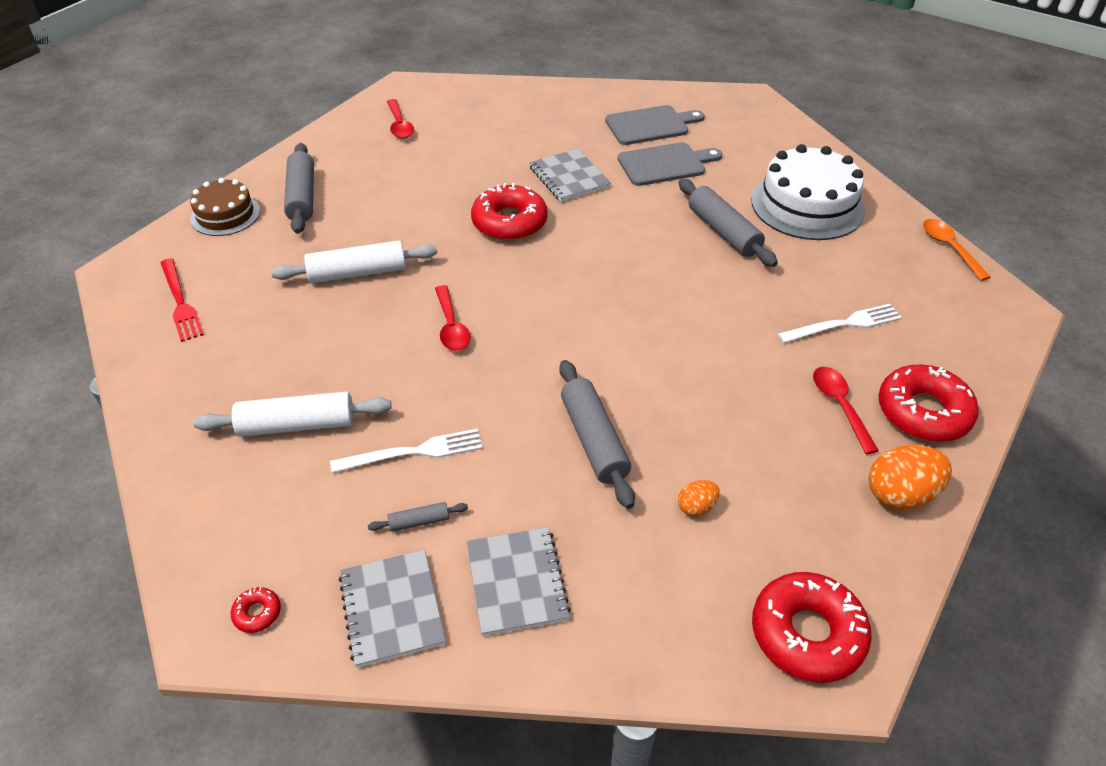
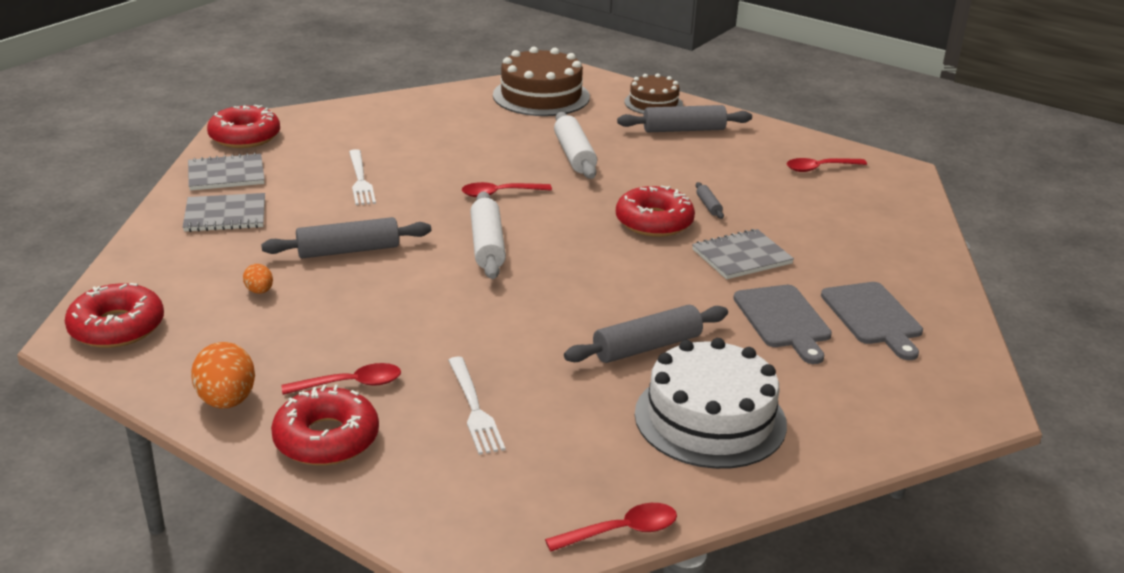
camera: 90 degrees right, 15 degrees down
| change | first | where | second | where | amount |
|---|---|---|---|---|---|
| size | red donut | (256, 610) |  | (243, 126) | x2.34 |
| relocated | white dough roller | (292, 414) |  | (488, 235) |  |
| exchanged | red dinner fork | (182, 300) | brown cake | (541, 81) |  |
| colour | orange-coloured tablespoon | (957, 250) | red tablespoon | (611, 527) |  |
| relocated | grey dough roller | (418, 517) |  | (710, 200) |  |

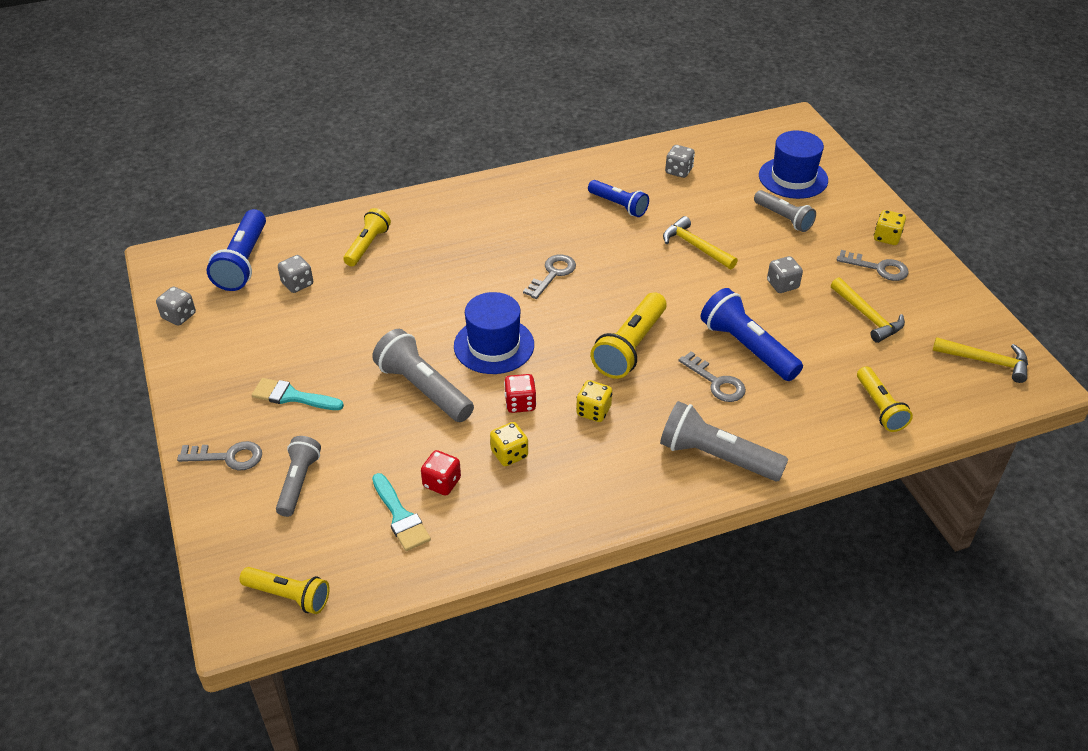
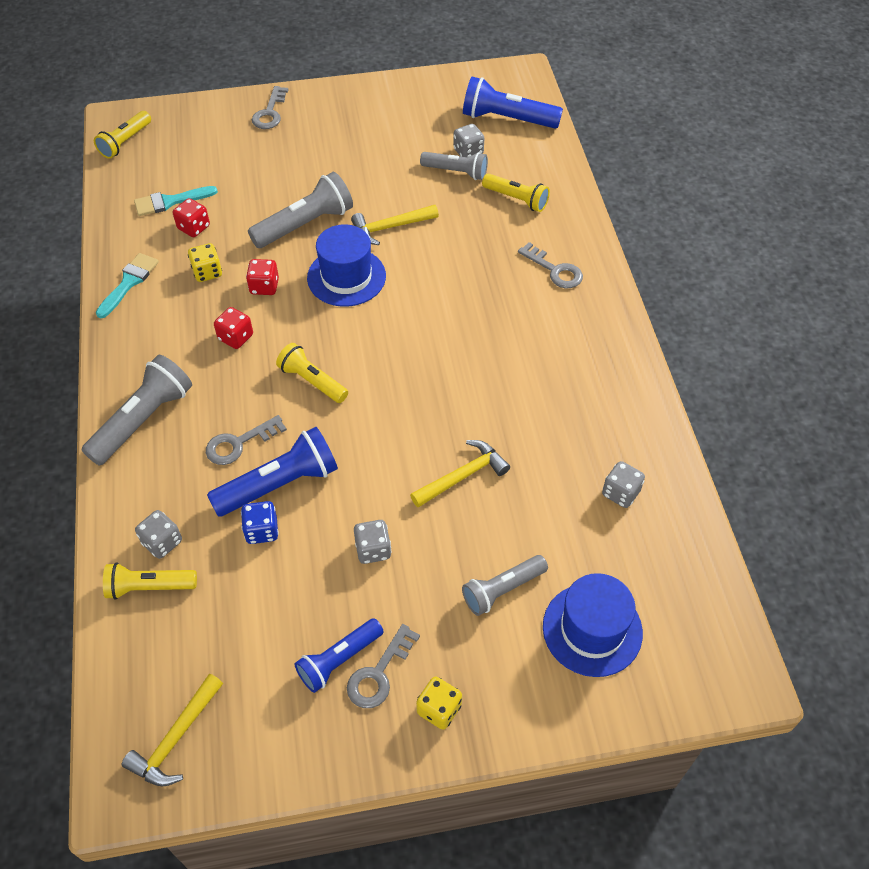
camera: 100 degrees right, 10 degrees up
| change | first | where | second | where | amount |
|---|---|---|---|---|---|
| relocated | aqua paint brush | (298, 394) |  | (127, 286) |  |
| relocated | grey game die | (176, 306) |  | (158, 534) |  |
| colour | golden game die | (594, 401) | red game die | (233, 328) |  |
| appeared |  |  | royal blue game die | (260, 522) |  |
| size | golden pocket torch | (629, 335) |  | (312, 373) | x0.65 |
| relocated | royal blue pocket torch | (618, 198) |  | (339, 655) |  |
| relocated | golden claw hammer | (868, 310) |  | (395, 225) |  |
| relocated | grey pocket torch | (298, 476) |  | (454, 166) |  |
| relocated | grey key | (549, 277) |  | (550, 265) |  |

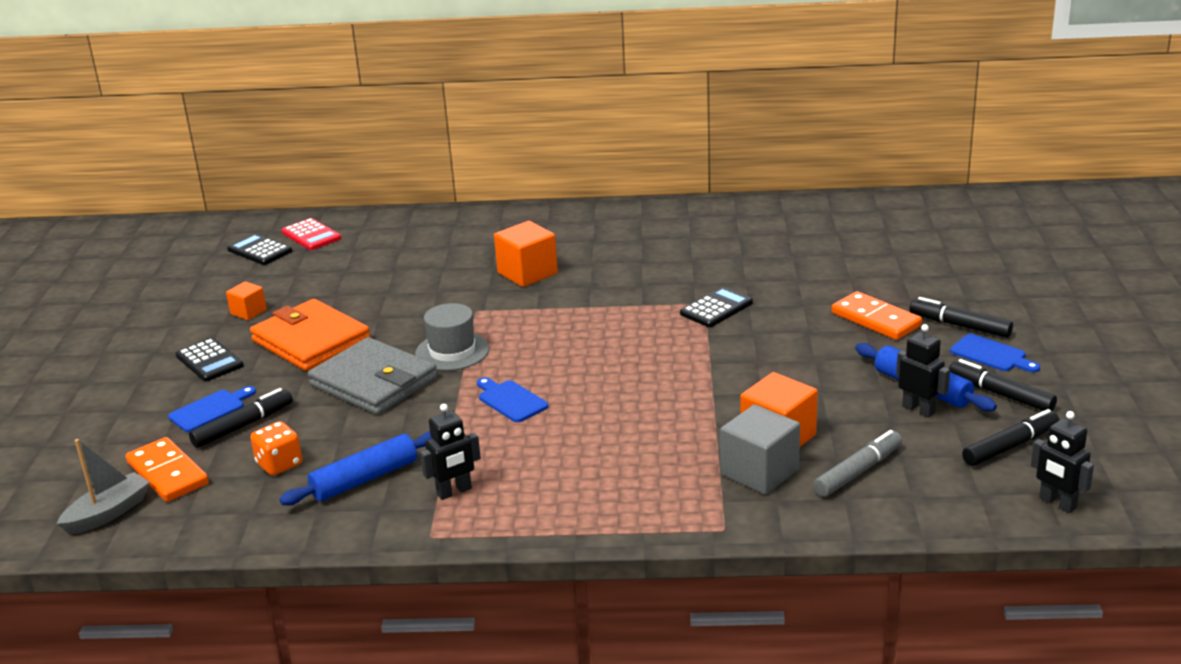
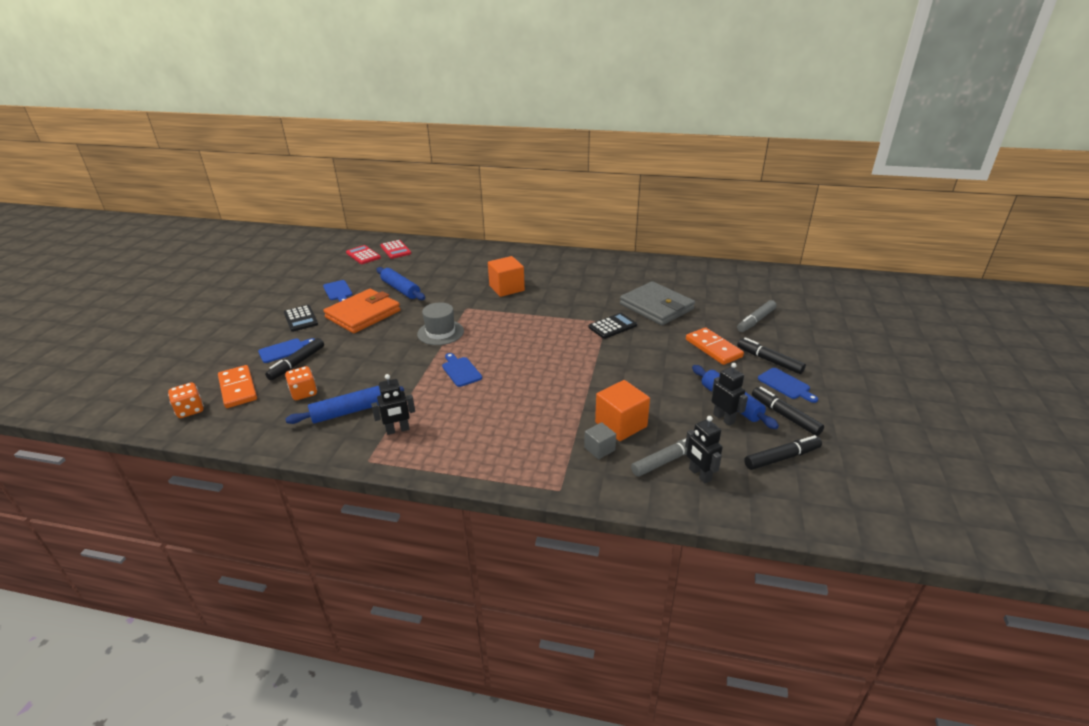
camera: 10 degrees right, 5 degrees up
| change | first | where | second | where | amount |
|---|---|---|---|---|---|
| exchanged | grey toy boat | (103, 487) | orange-coloured game die | (186, 400) |  |
| spun | ebony marker pen | (241, 418) |  | (294, 359) | 150 degrees clockwise |
| exchanged | orange-coloured solid cube | (246, 300) | royal blue cutting board | (337, 291) |  |
| spun | orange-coloured billfold | (310, 335) |  | (361, 311) | 75 degrees clockwise |
| colour | ebony calculator | (259, 249) | red calculator | (363, 254) |  |
| appeared |  |  | royal blue dough roller | (401, 283) |  |
| size | grey solid cube | (760, 449) |  | (600, 440) | x0.57 |
| relocated | grey billfold | (372, 376) |  | (657, 303) |  |
| relocated | ebony robot figure | (1062, 462) |  | (704, 449) |  |
| appeared |  |  | grey marker pen | (757, 316) |  |

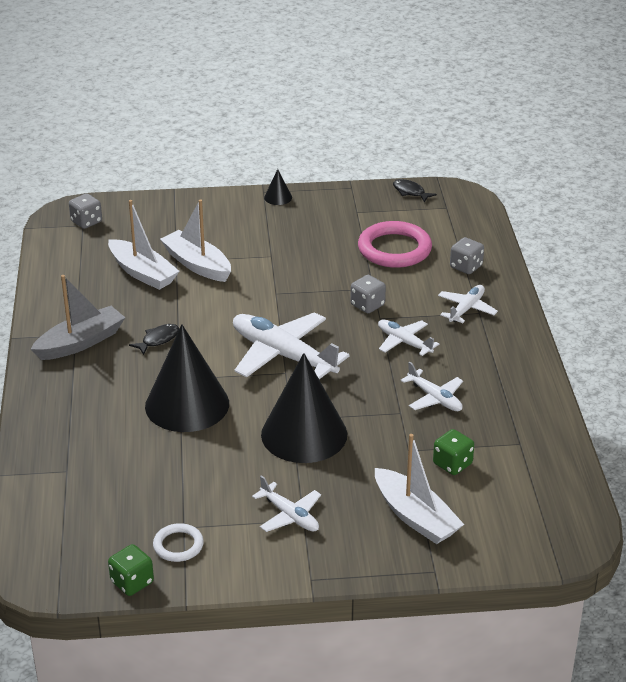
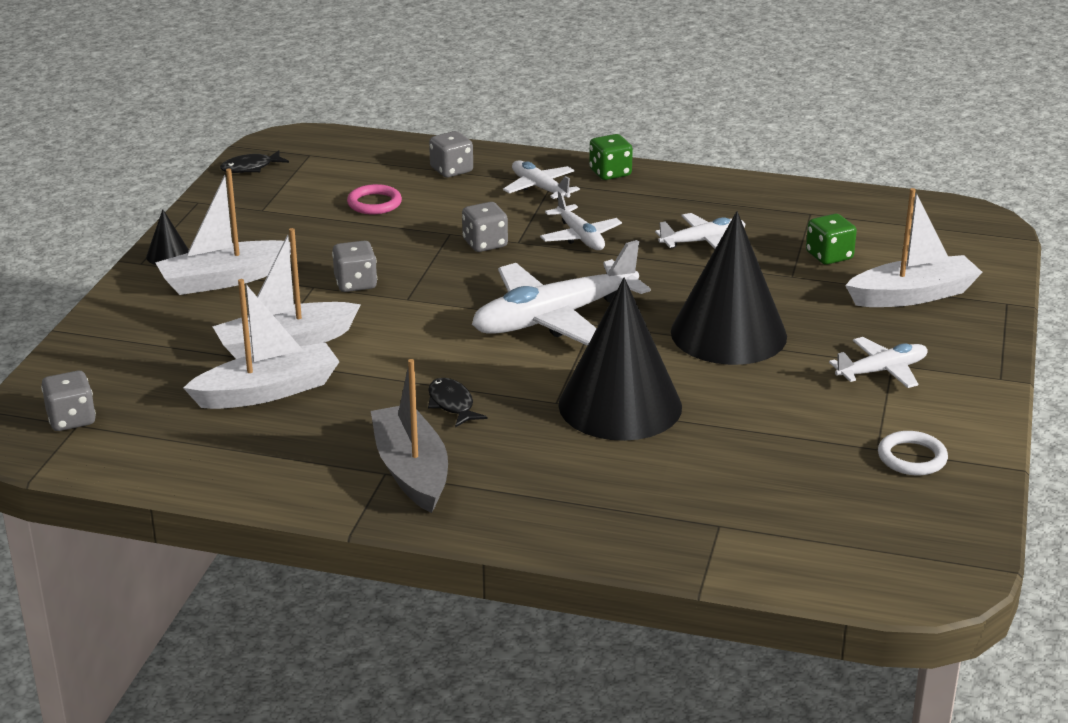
camera: 70 degrees left, 5 degrees down
| change | first | where | second | where | amount |
|---|---|---|---|---|---|
| appeared |  |  | white toy boat | (223, 232) |  |
| appeared |  |  | grey game die | (354, 266) |  |
| size | rose-pink torus | (395, 244) |  | (374, 199) | x0.53 |
| spun | white toy plane | (408, 337) |  | (581, 220) | 90 degrees counterclockwise |
| relocated | emerald game die | (131, 570) |  | (611, 157) |  |

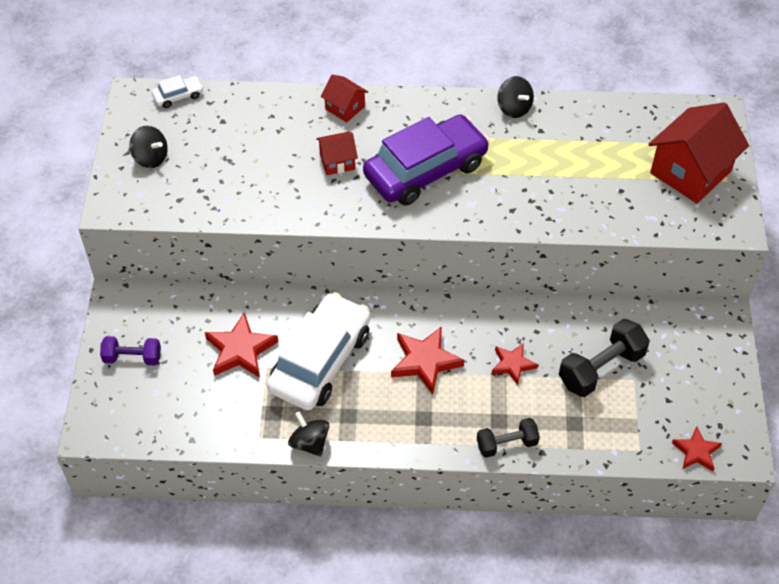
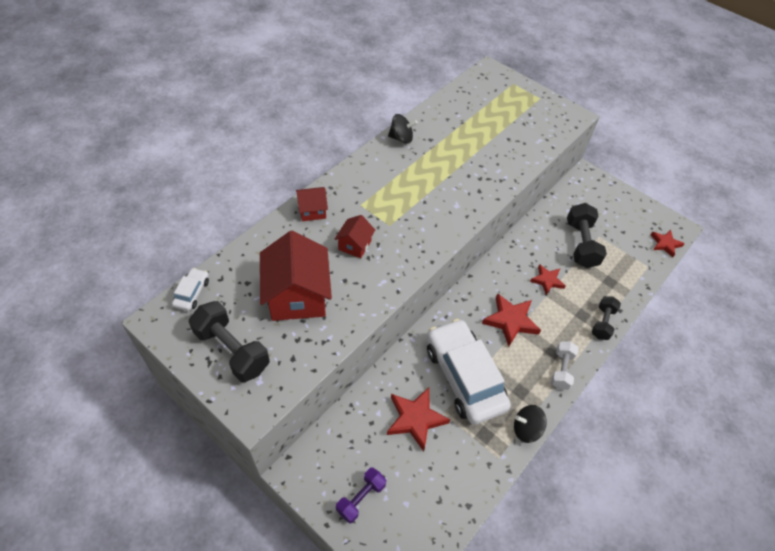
camera: 55 degrees left, 0 degrees up
| change | first | where | second | where | amount |
|---|---|---|---|---|---|
| exchanged | ebony spinning top | (148, 147) | ebony hand weight | (229, 341) |  |
| relocated | red cottage | (698, 152) |  | (296, 276) |  |
| appeared |  |  | white hand weight | (565, 366) |  |
| missing | royal purple toy car | (426, 159) |  |  |  |

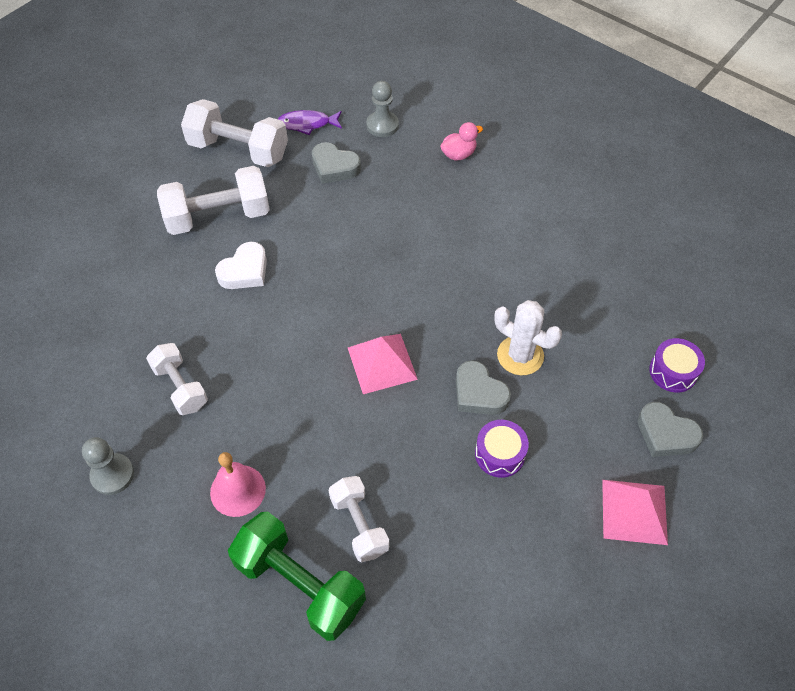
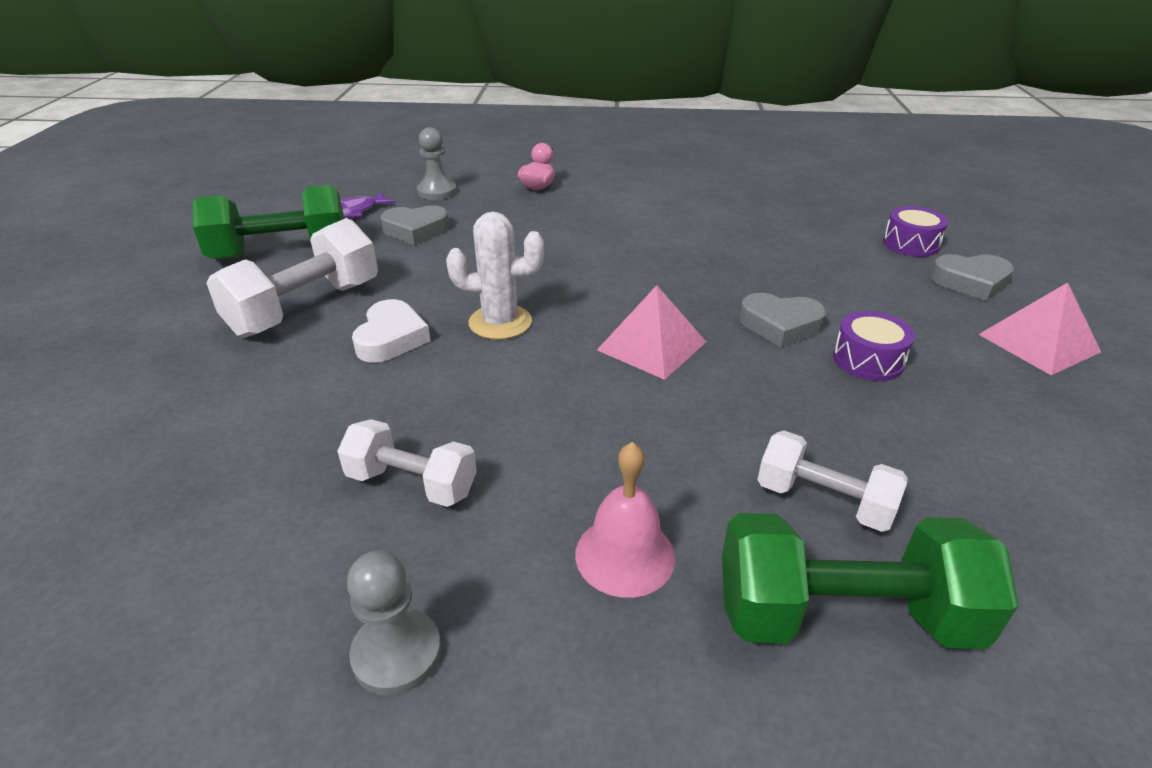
camera: 35 degrees left, 20 degrees down
| change | first | where | second | where | amount |
|---|---|---|---|---|---|
| colour | white hand weight | (234, 133) | emerald hand weight | (268, 222) |  |
| relocated | white saguaro cactus | (528, 337) |  | (495, 276) |  |

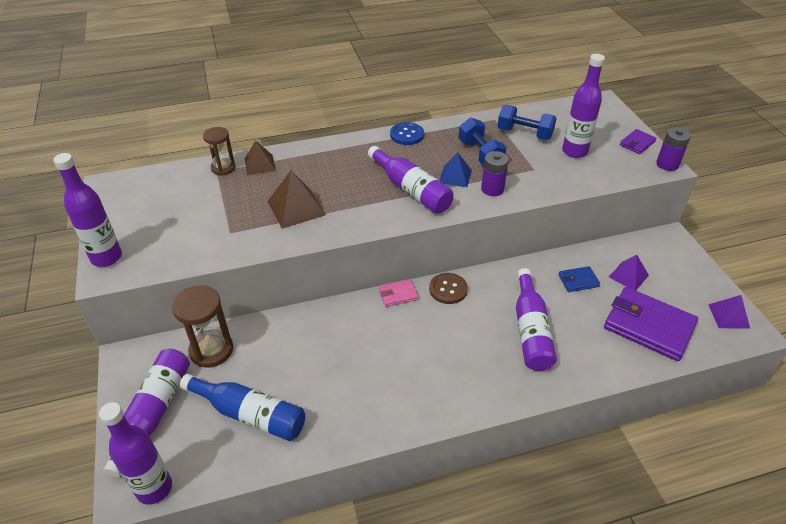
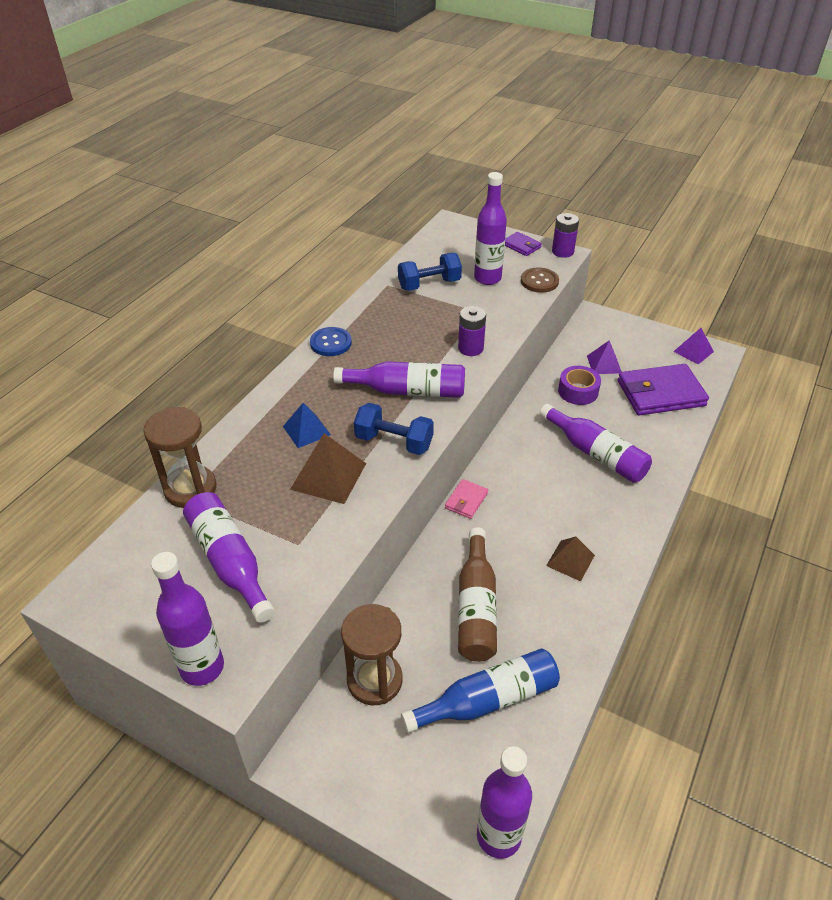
camera: 45 degrees left, 0 degrees up
| change | first | where | second | where | amount |
|---|---|---|---|---|---|
| size | brown sandglass | (219, 151) |  | (179, 457) | x1.56 |
| relocated | royal purple flask | (146, 413) |  | (229, 557) |  |
| relocated | royal blue solid pyramid | (455, 169) |  | (307, 425) |  |
| relocated | royal blue hand weight | (483, 142) |  | (394, 429) |  |
| appeared |  |  | brown flask | (477, 594) |  |
| spun | royal purple billfold | (638, 141) |  | (523, 244) | 45 degrees counterclockwise |
| relocated | brown button | (448, 288) |  | (540, 280) |  |
| relocated | brown solid pyramid | (260, 157) |  | (570, 559) |  |
| exchanged | royal blue billfold | (579, 279) | royal purple roll of tape | (579, 385) |  |

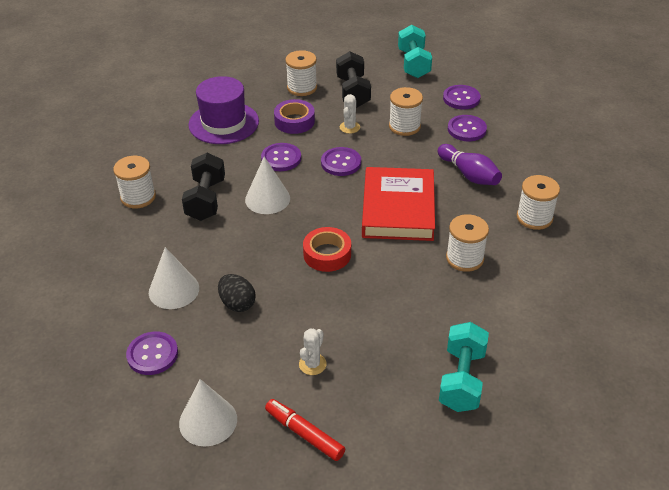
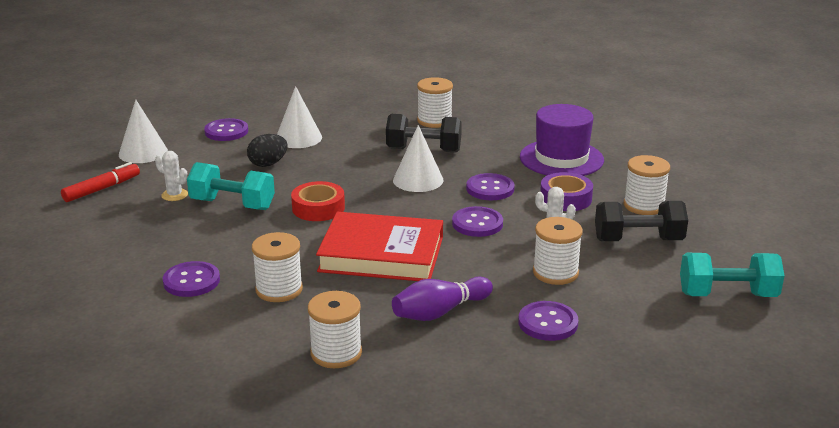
camera: 95 degrees right, 15 degrees down
| change | first | where | second | where | amount |
|---|---|---|---|---|---|
| relocated | royal purple button | (462, 97) |  | (191, 279) |  |
| relocated | aqua hand weight | (464, 367) |  | (231, 186) |  |

